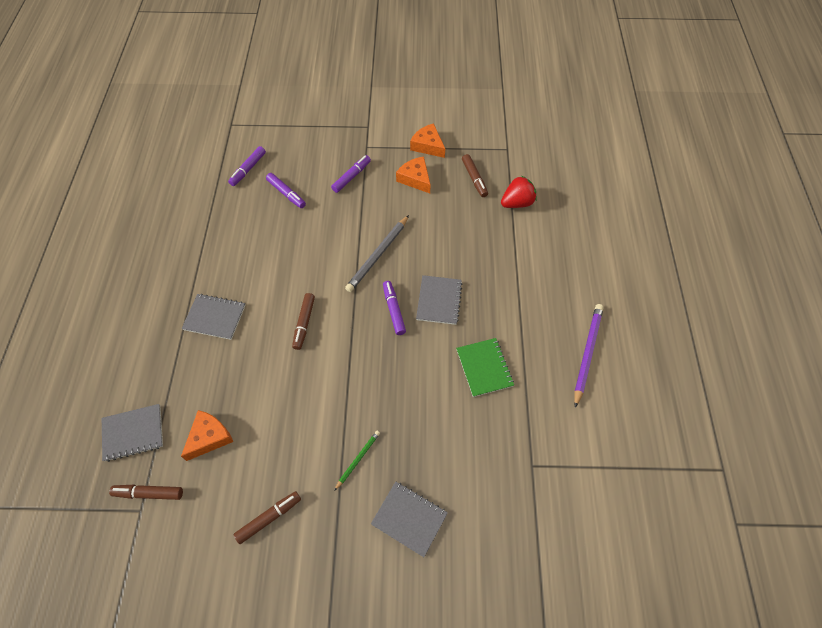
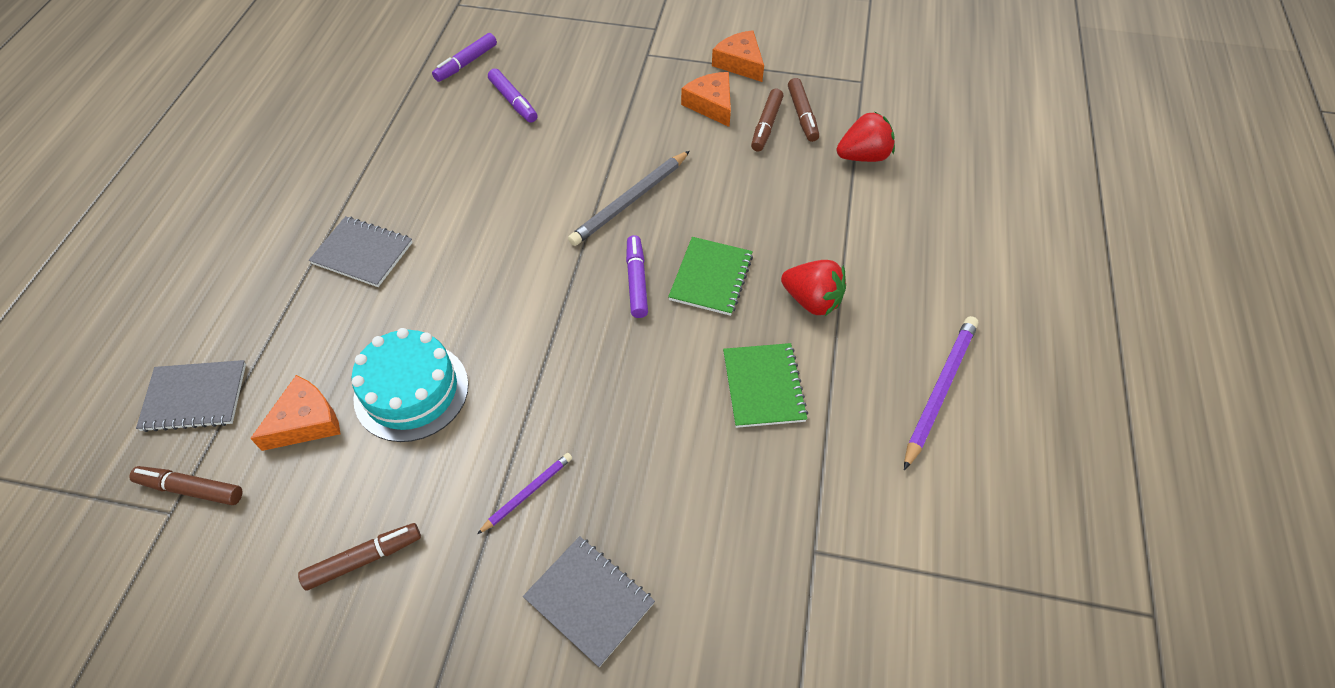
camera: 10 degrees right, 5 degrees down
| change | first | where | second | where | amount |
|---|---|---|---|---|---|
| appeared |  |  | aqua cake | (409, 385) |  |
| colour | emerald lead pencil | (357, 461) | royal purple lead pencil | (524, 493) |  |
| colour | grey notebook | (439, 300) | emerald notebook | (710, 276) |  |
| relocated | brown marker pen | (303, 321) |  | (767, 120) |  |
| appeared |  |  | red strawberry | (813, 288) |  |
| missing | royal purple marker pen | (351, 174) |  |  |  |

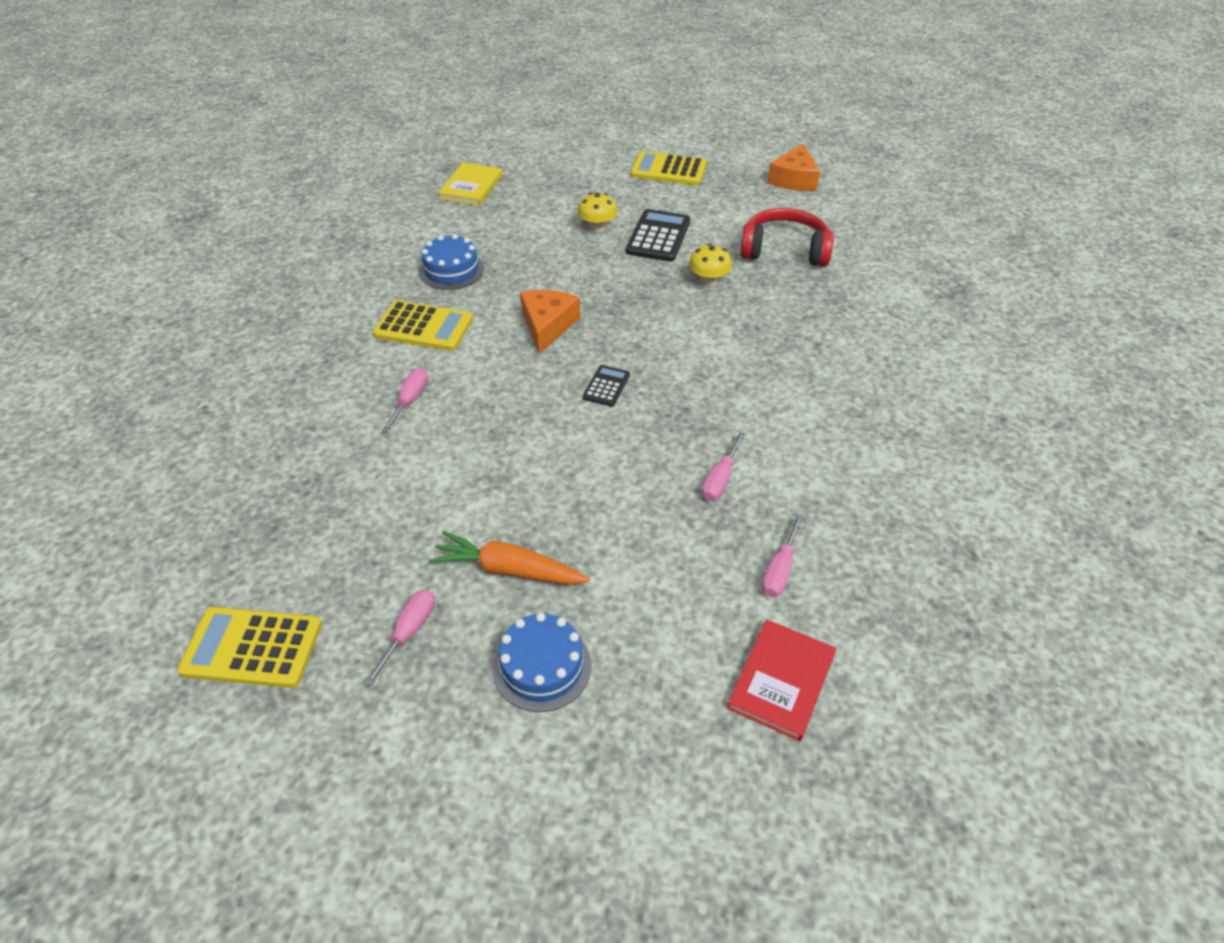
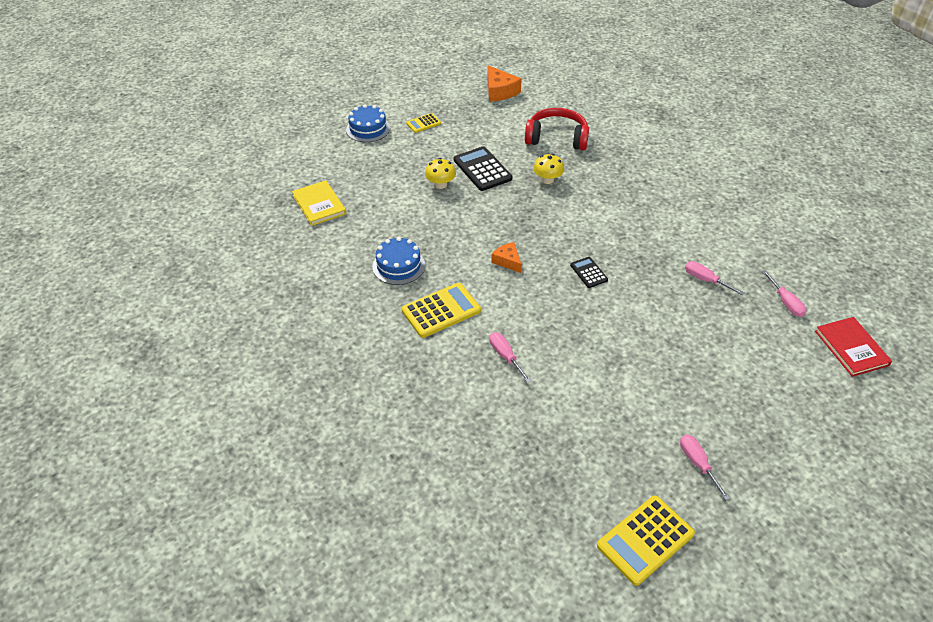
camera: 45 degrees left, 0 degrees up
| change | first | where | second | where | amount |
|---|---|---|---|---|---|
| relocated | royal blue cake | (542, 662) |  | (368, 123) |  |
| size | golden calculator | (669, 168) |  | (423, 123) | x0.55 |
| size | orange-coloured cheese wedge | (550, 322) |  | (506, 257) | x0.63 |
| spun | red headphones | (787, 237) |  | (557, 129) | 45 degrees clockwise |
| spun | rose-pink flat screwdriver | (723, 466) |  | (714, 278) | 150 degrees clockwise |
| missing | orange-coloured toy carrot | (509, 558) |  |  |  |

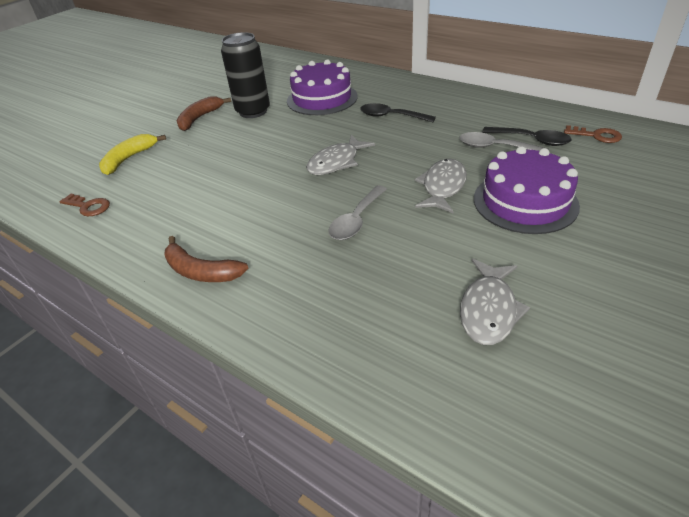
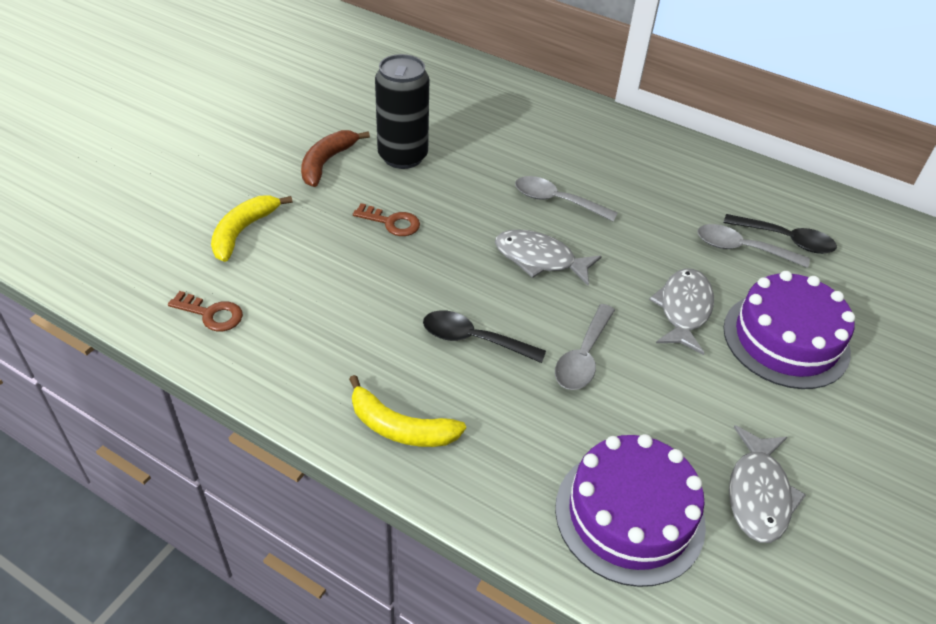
camera: 10 degrees left, 5 degrees up
| change | first | where | second | where | amount |
|---|---|---|---|---|---|
| colour | brown toy banana | (206, 259) | golden toy banana | (407, 411) |  |
| relocated | brown key | (593, 134) |  | (386, 219) |  |
| relocated | ebony tablespoon | (398, 112) |  | (484, 336) |  |
| spun | grey toy fish | (340, 155) |  | (548, 257) | 75 degrees clockwise |
| appeared |  |  | grey tablespoon | (566, 199) |  |
| relocated | royal purple cake | (322, 87) |  | (630, 510) |  |

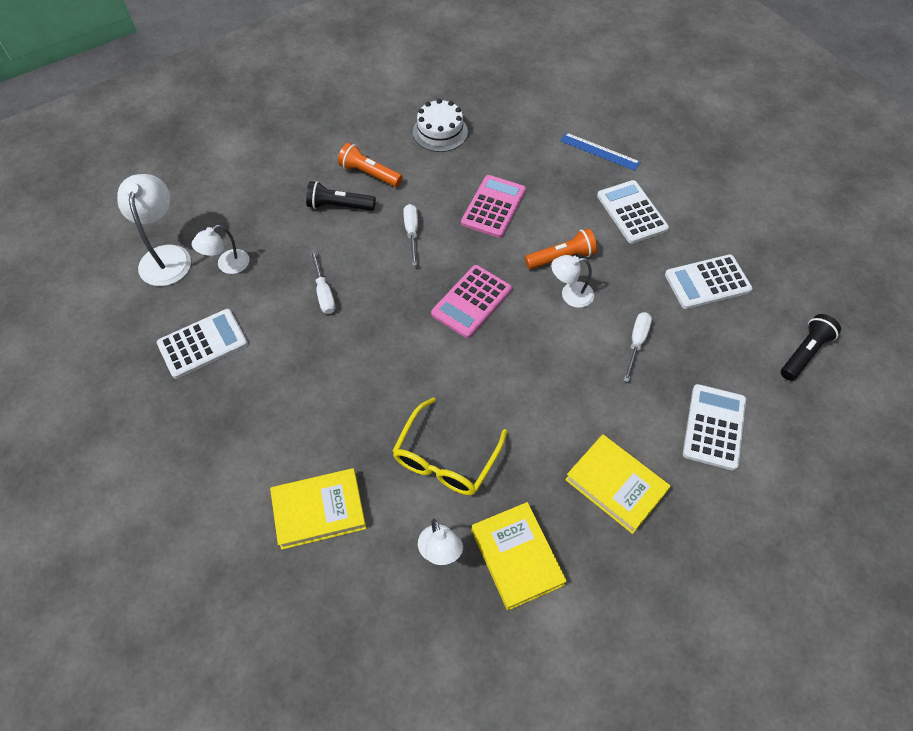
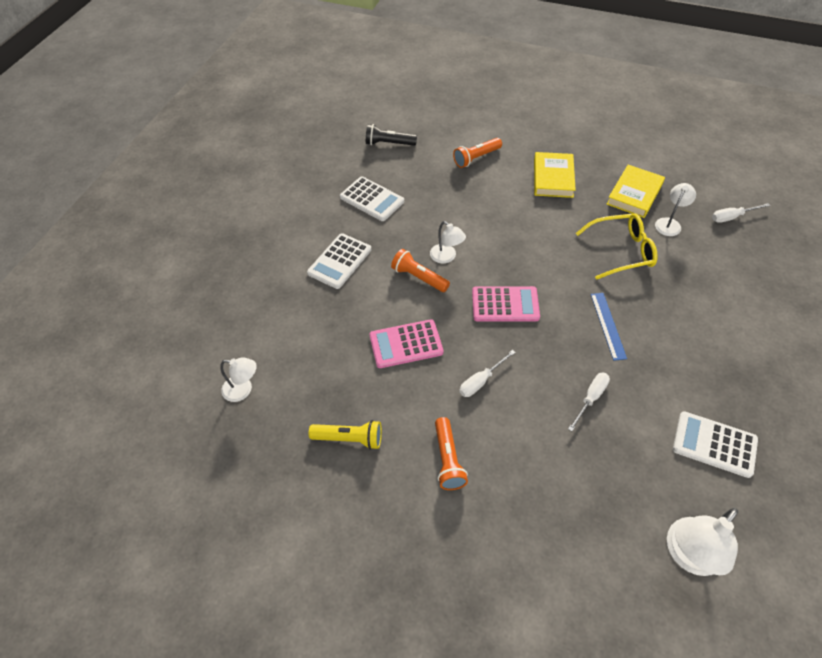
camera: 125 degrees left, 5 degrees down
| change | first | where | second | where | amount |
|---|---|---|---|---|---|
| relocated | white lamp | (220, 249) |  | (238, 380) |  |
| exchanged | white cake | (440, 125) | golden pocket torch | (345, 435) |  |
| exchanged | white calculator | (714, 427) | orange-coloured pocket torch | (477, 153) |  |
| relocated | royal blue ruler | (600, 152) |  | (609, 327) |  |
| relocated | white flat screwdriver | (638, 347) |  | (741, 213) |  |
| missing | golden hardcover | (318, 509) |  |  |  |
| missing | ebony pocket torch | (341, 196) |  |  |  |

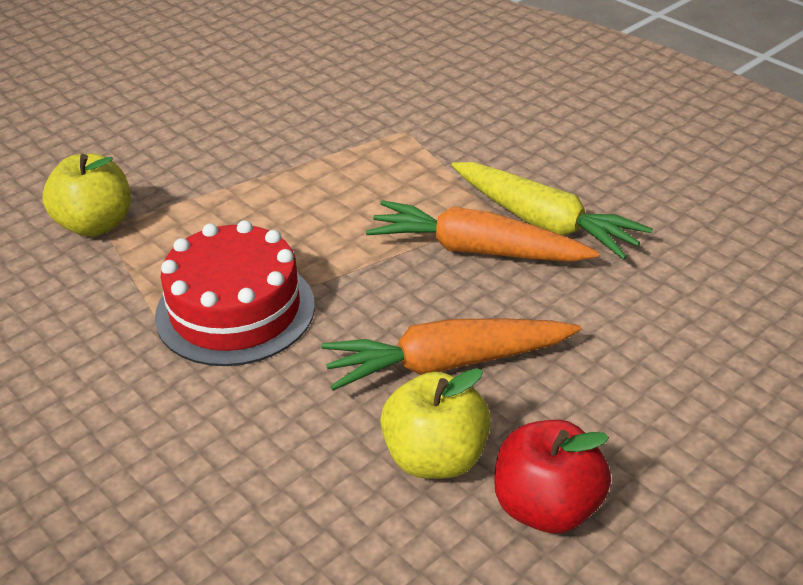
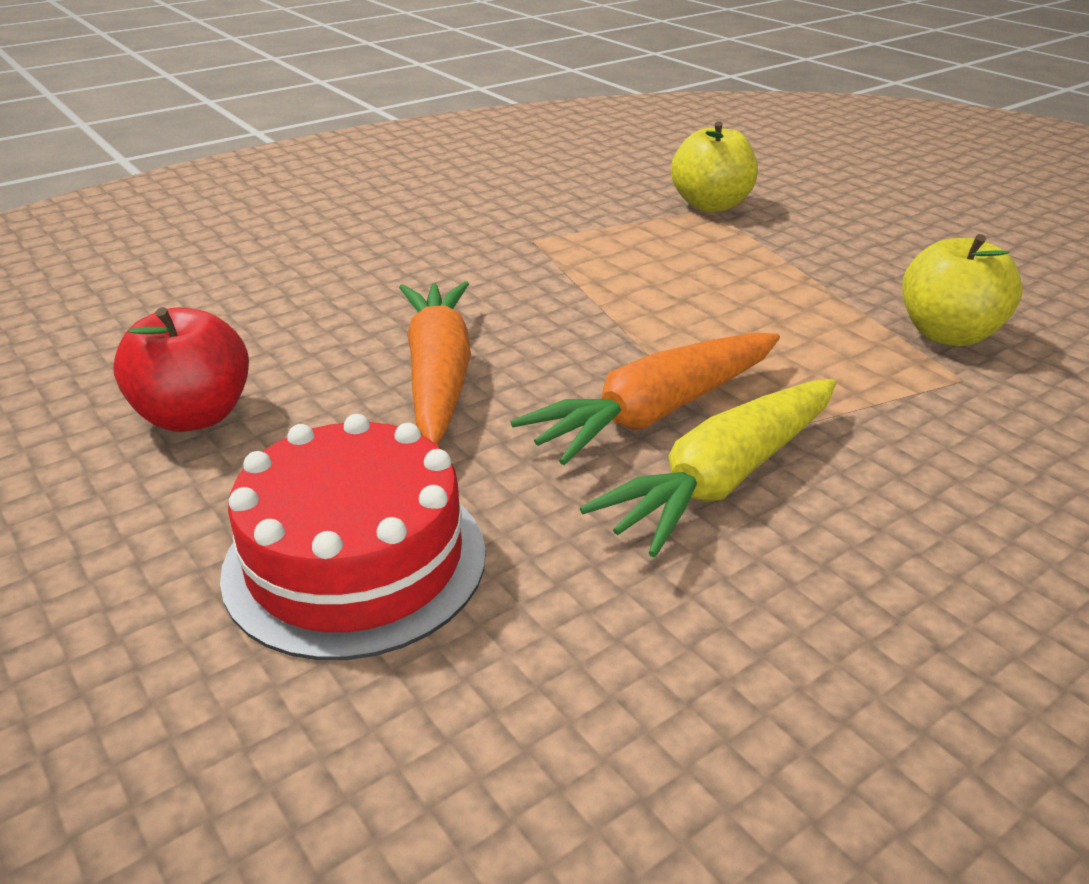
camera: 95 degrees right, 5 degrees down
| change | first | where | second | where | amount |
|---|---|---|---|---|---|
| relocated | red cake | (235, 293) |  | (353, 537) |  |
| spun | orange-coloured toy carrot | (482, 231) |  | (645, 399) | 150 degrees counterclockwise |
| relocated | golden apple fruit | (435, 423) |  | (962, 290) |  |

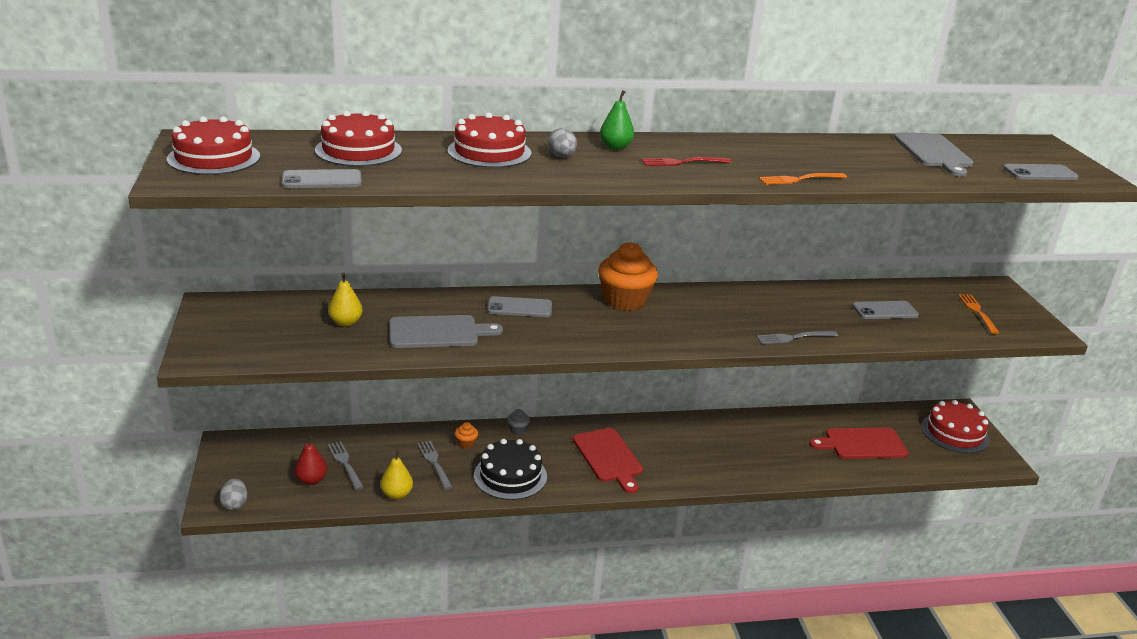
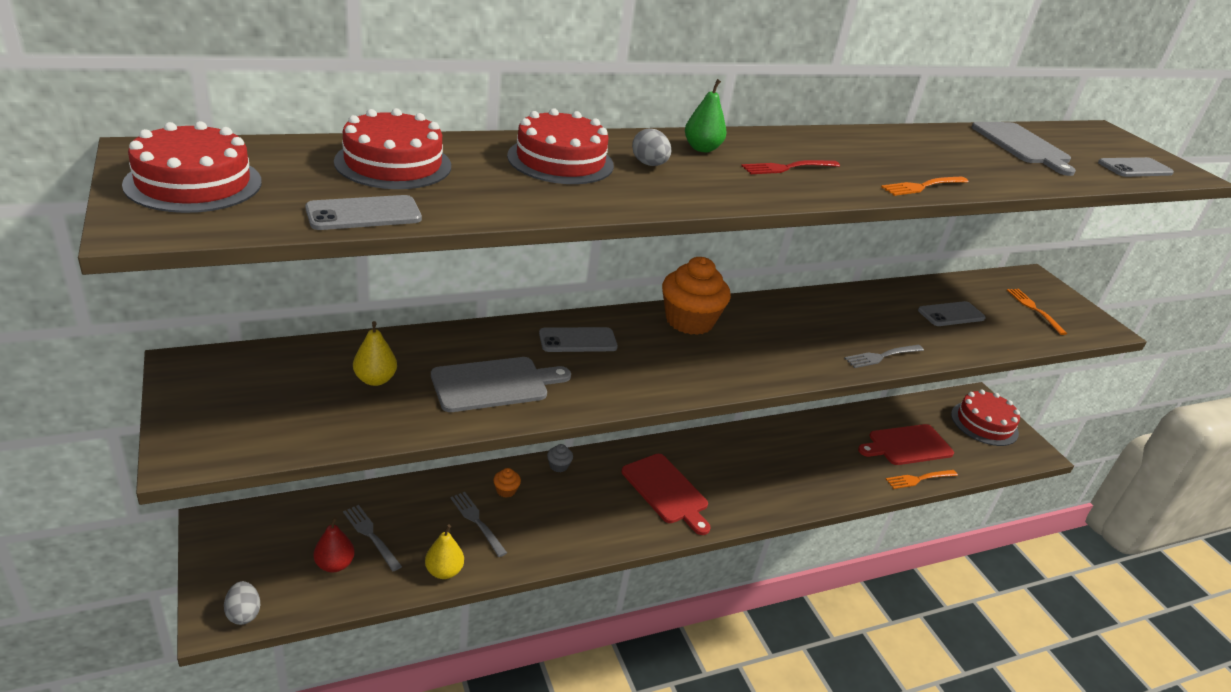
camera: 15 degrees left, 5 degrees up
| change | first | where | second | where | amount |
|---|---|---|---|---|---|
| appeared |  |  | orange-coloured dinner fork | (922, 479) |  |
| missing | ebony cake | (510, 469) |  |  |  |

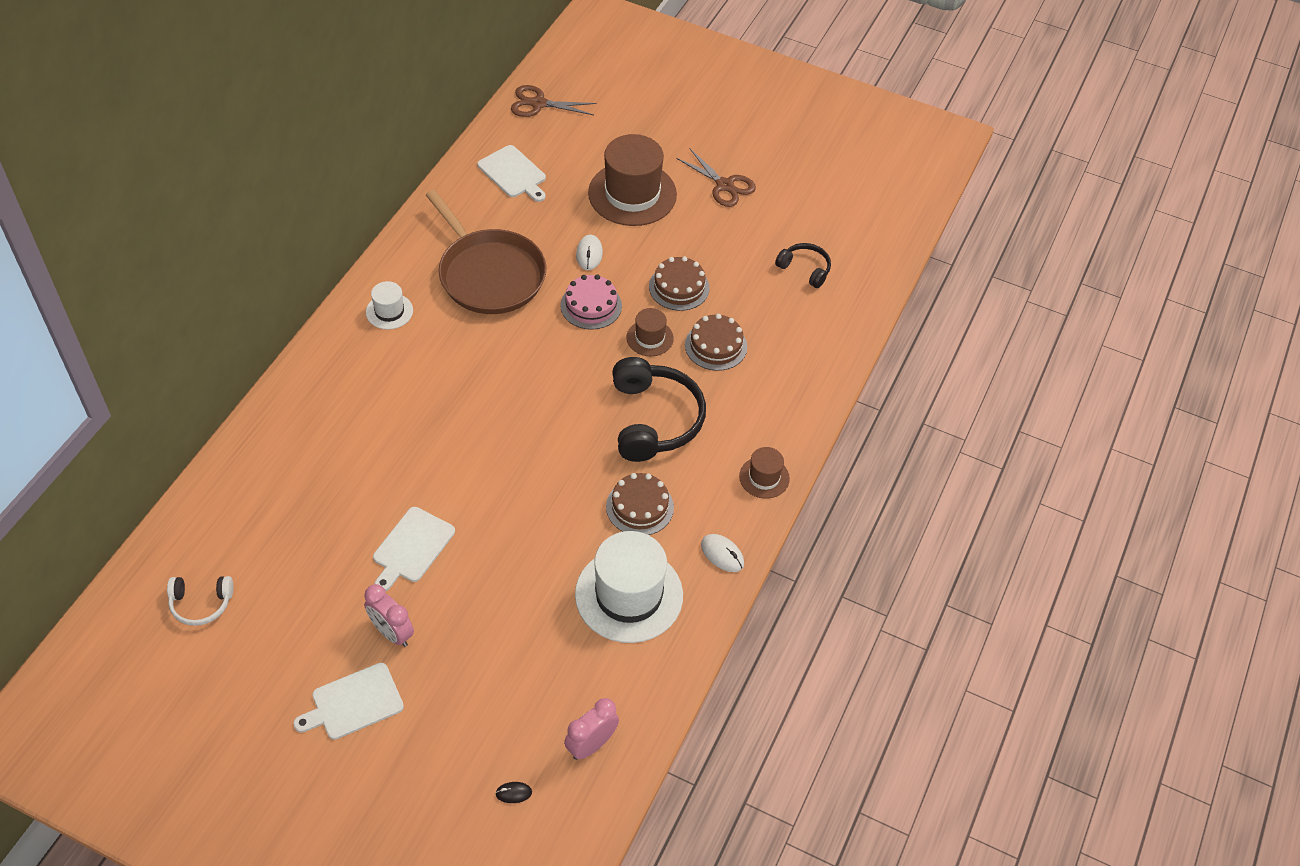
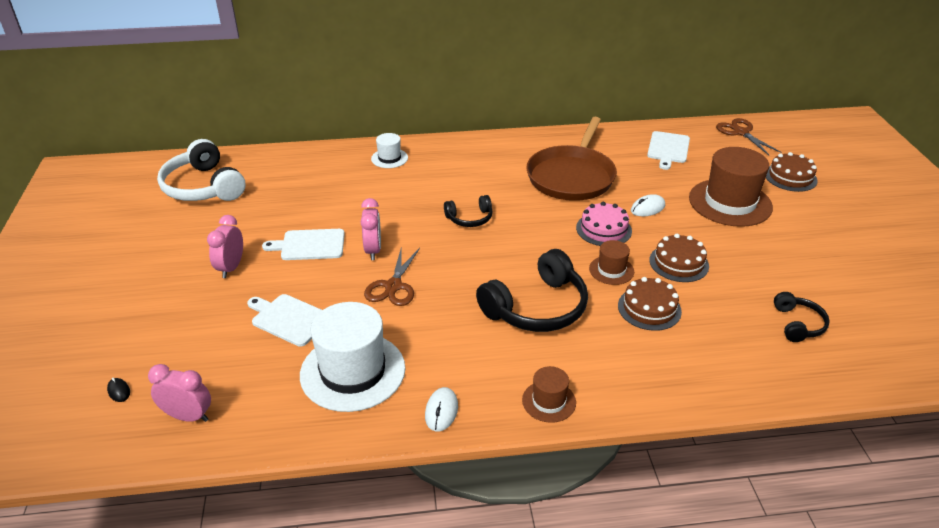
camera: 60 degrees right, 15 degrees down
| change | first | where | second | where | amount |
|---|---|---|---|---|---|
| size | white headphones | (200, 601) |  | (201, 170) | x1.89 |
| relocated | white cutting board | (348, 701) |  | (284, 320) |  |
| appeared |  |  | rose-pink bedside clock | (370, 229) |  |
| relocated | brown scissors | (716, 178) |  | (392, 276) |  |
| relocated | white hat | (389, 305) |  | (389, 150) |  |
| appeared |  |  | ebony headphones | (468, 211) |  |
| relocated | brown cake | (640, 504) |  | (792, 172) |  |

